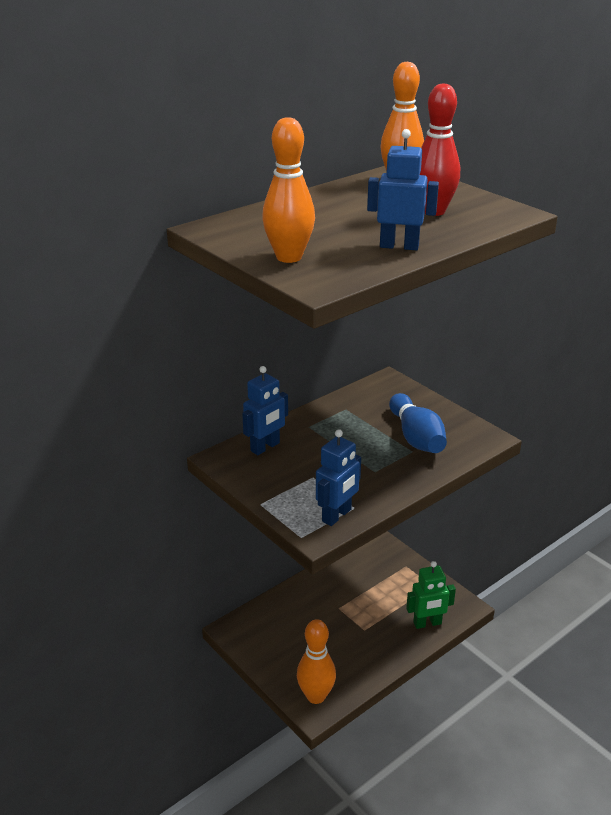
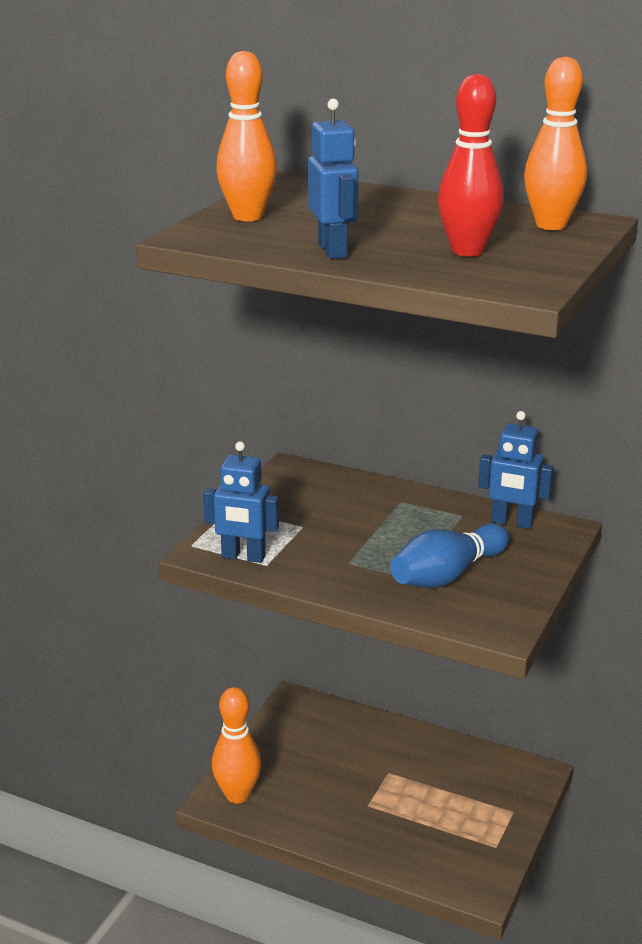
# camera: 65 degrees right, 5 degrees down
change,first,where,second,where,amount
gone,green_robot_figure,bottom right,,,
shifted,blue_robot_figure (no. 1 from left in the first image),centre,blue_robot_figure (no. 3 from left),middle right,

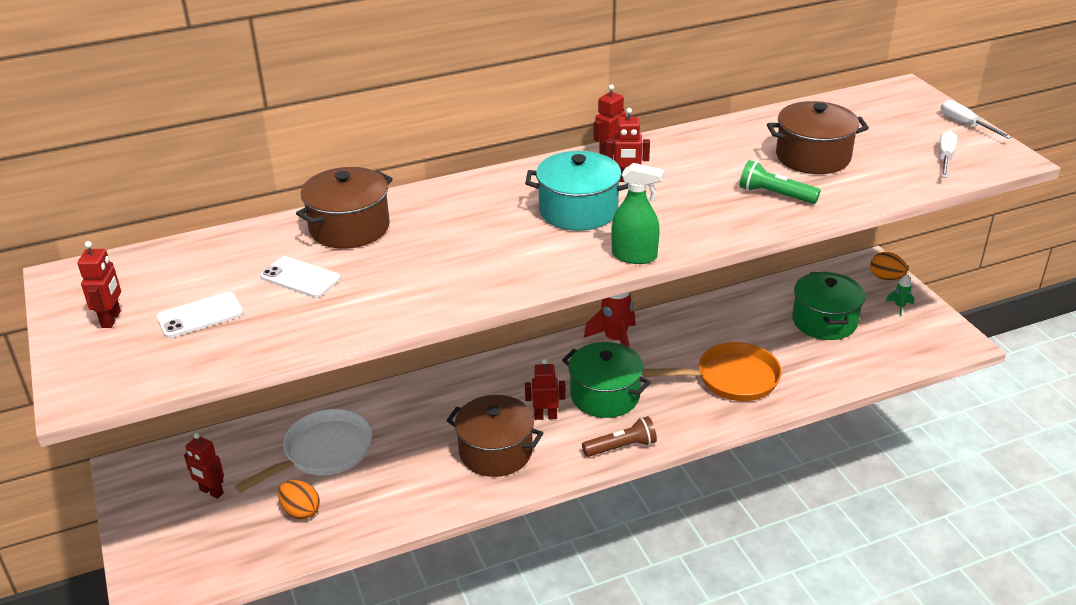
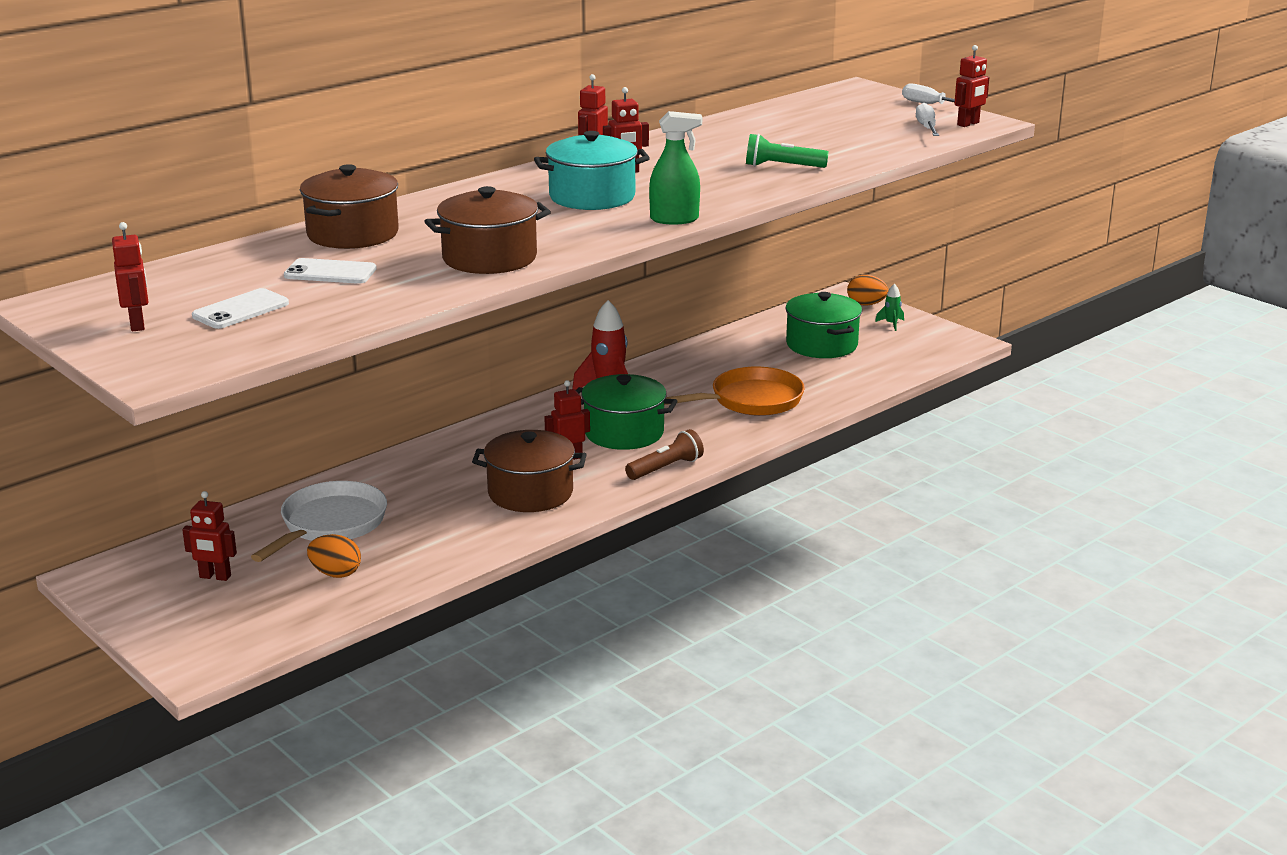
# camera: 20 degrees left, 10 degrees down
change,first,where,second,where,amount
new,,,crimson_robot_figure (no. 6 from left),top right,
shifted,russet_stockpot (no. 3 from left in the first image),top right,russet_stockpot (no. 2 from left),top centre,

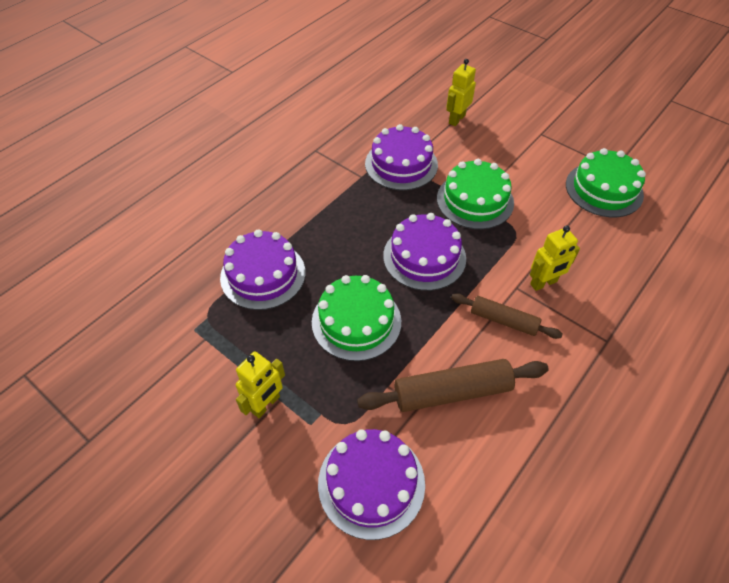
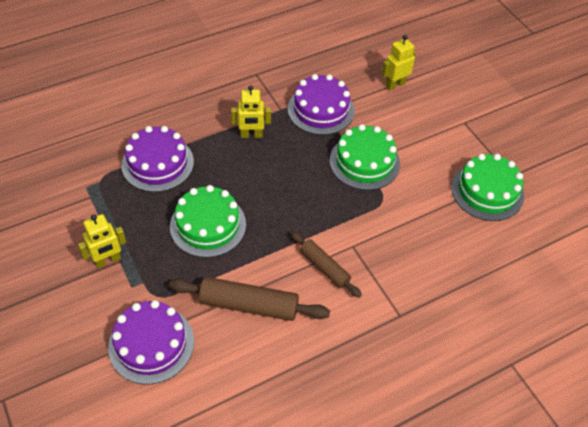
# camera: 20 degrees right, 0 degrees up
change,first,where,second,where,amount
gone,royal_purple_gateau (no. 4 from left),centre,,,
shifted,golden_robot_figure (no. 3 from left in the first image),middle right,golden_robot_figure (no. 2 from left),top centre,

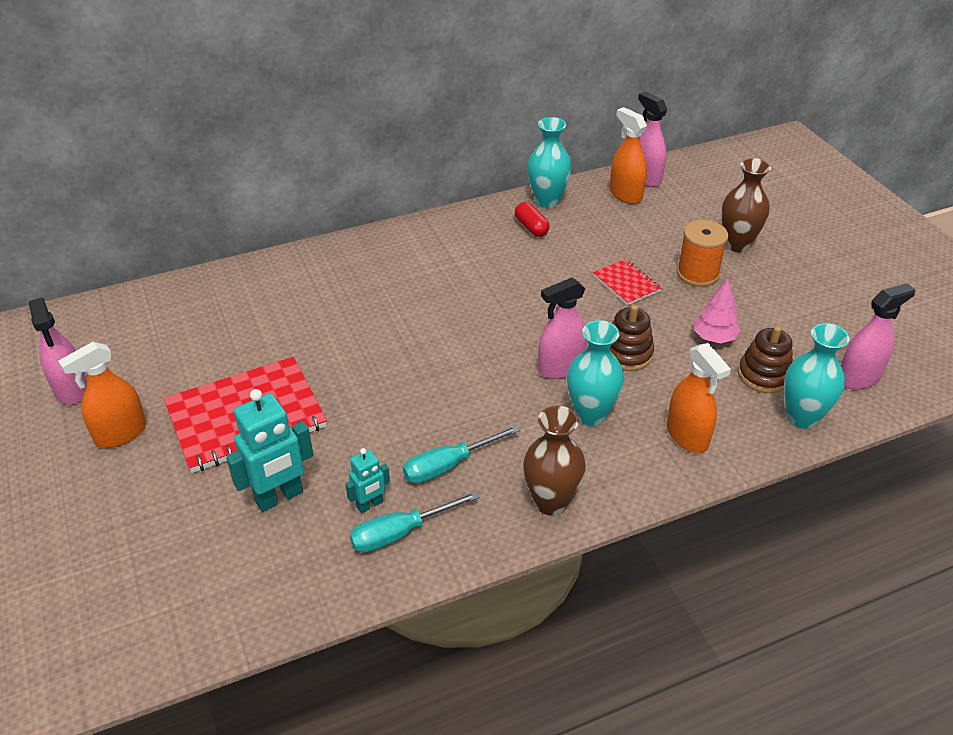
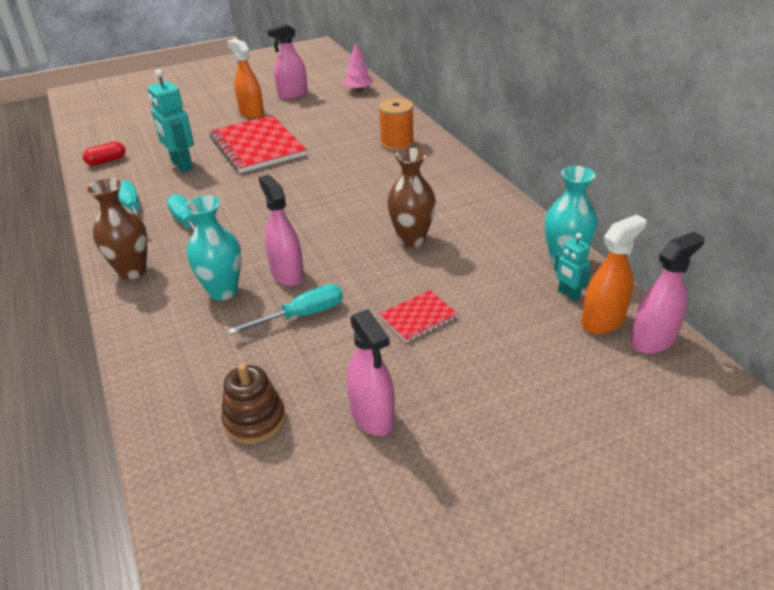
# camera: 90 degrees right, 5 degrees down
change,first,where,second,where,amount
gone,bright_orange_spray_bottle (no. 3 from left),middle right,,,
gone,teal_flower_vase (no. 3 from left),middle right,,,
shifted,teal_robot_figure (no. 2 from left),centre,,middle right,
shifted,crimson_capsule,top centre,,top left,
shifted,bright_orange_reel_of_thread,middle right,,top centre,
shifted,pink_toy_tree,middle right,,top centre,
shifted,russet_flower_vase (no. 2 from left),top right,,centre,
shifted,pink_spray_bottle (no. 4 from left in the first image),middle right,pink_spray_bottle (no. 3 from left),centre,
swapped,russet_ring_stacker (no. 1 from left),centre,teal_screwdriver (no. 3 from left),centre,

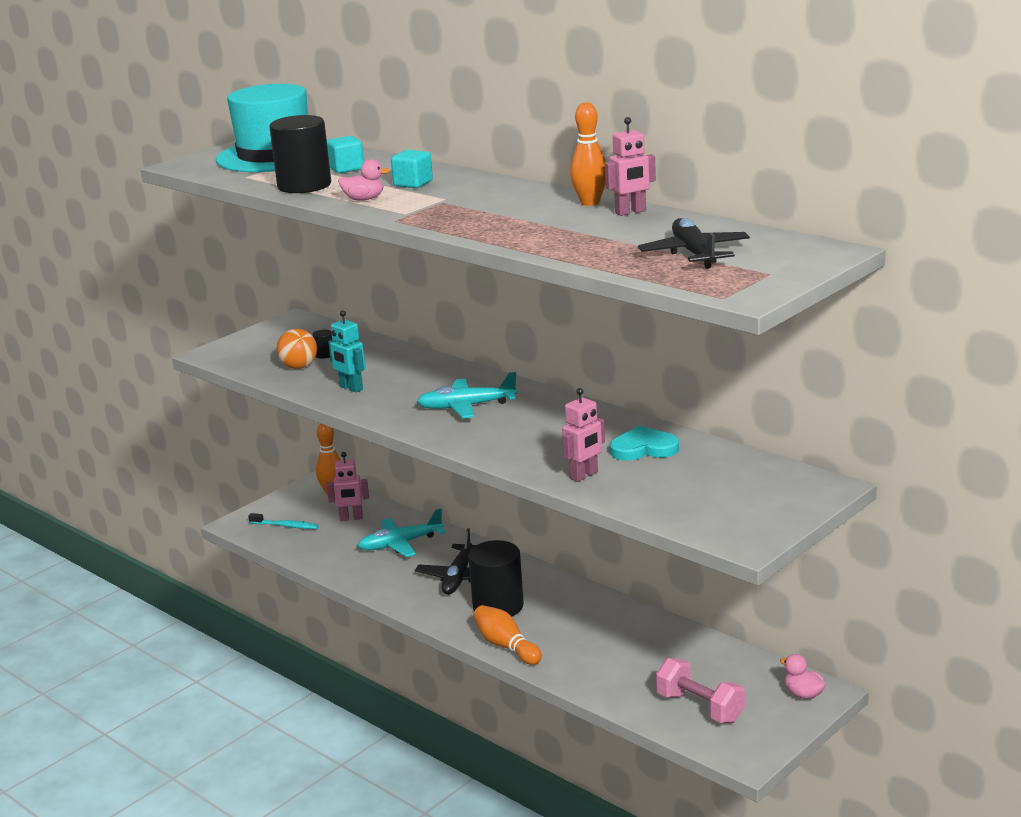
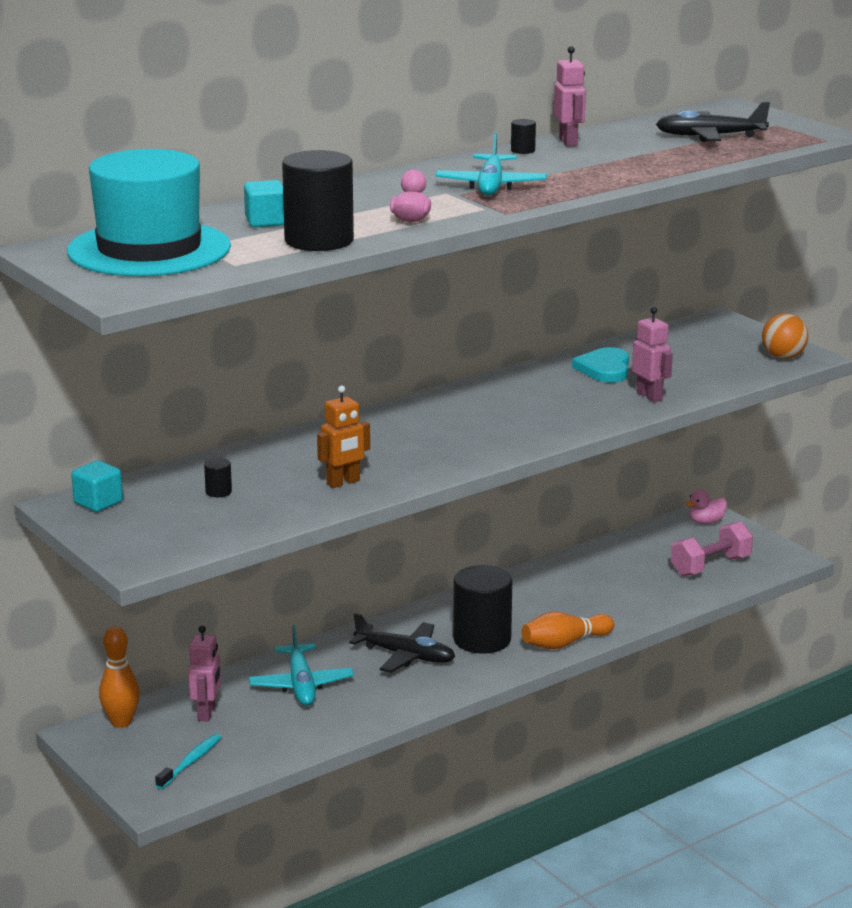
# camera: 80 degrees left, 0 degrees up
change,first,where,second,where,amount
shifted,bright_orange_ball,middle left,,middle right,
shifted,teal_solid_cube (no. 2 from left in the first image),top centre,teal_solid_cube (no. 1 from left),middle left,
shifted,teal_plane (no. 2 from left),centre,,top centre,
swapped,bright_orange_skittle (no. 3 from left),top centre,ebony_cylinder_shape (no. 4 from left),top centre,
repainted,teal_robot_figure,centre,bright_orange_robot_figure,centre,

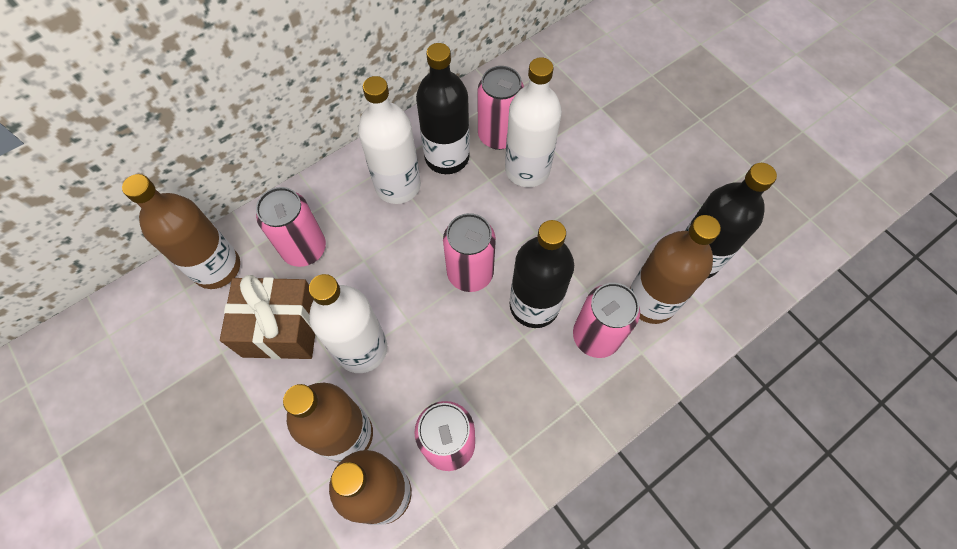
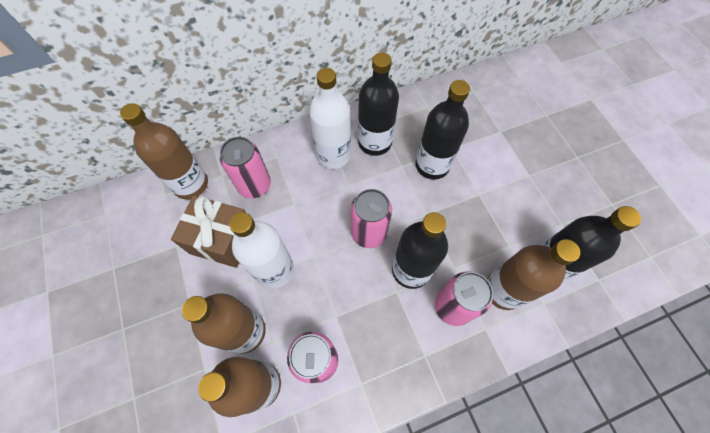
# camera: 15 degrees right, 0 degrees up
change,first,where,second,where,amount
gone,pink_can (no. 4 from left),top centre,,,
repainted,pure_white_drink_bottle (no. 3 from left),top centre,ebony_drink_bottle (no. 3 from left),top centre,

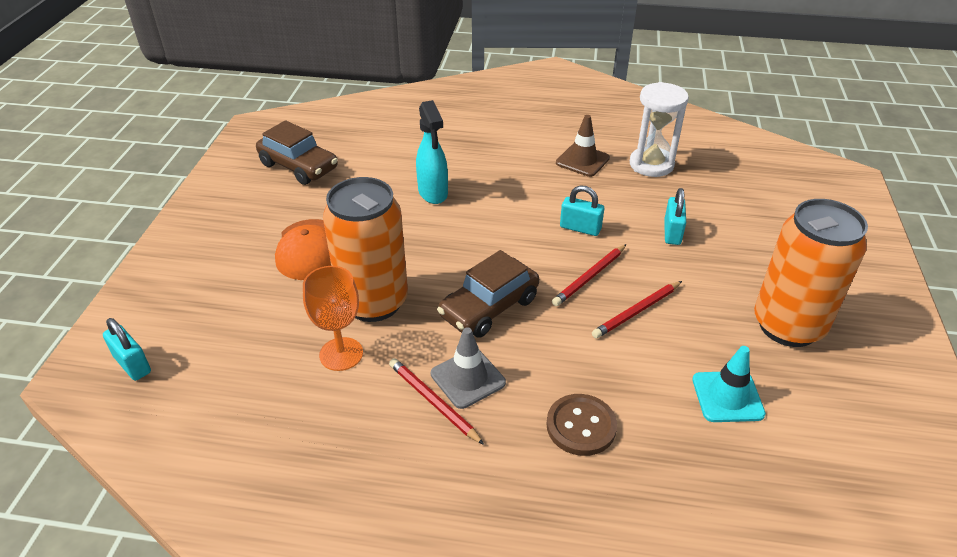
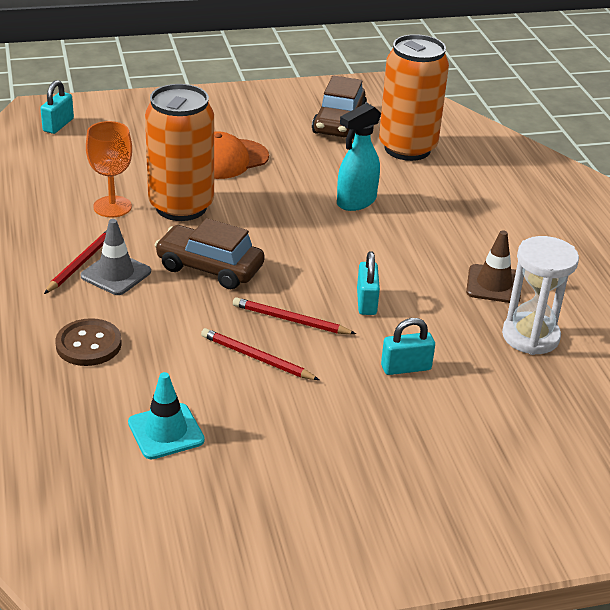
# camera: 65 degrees right, 5 degrees down
change,first,where,second,where,amount
shifted,bright_orange_can (no. 2 from left),middle right,,top right,

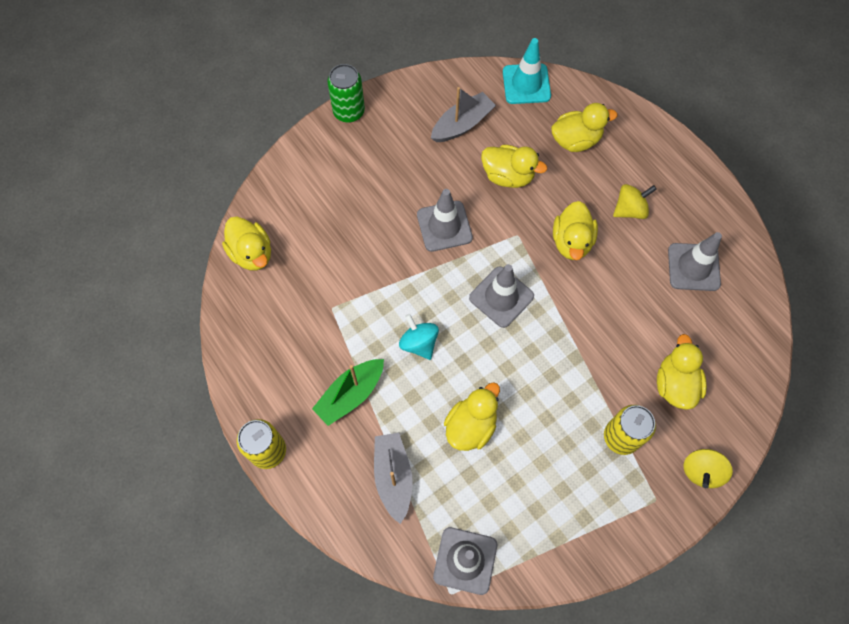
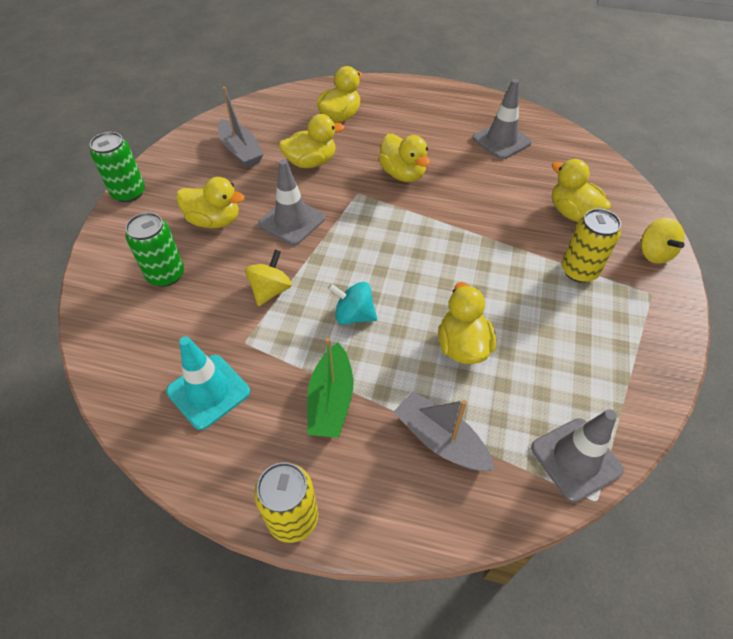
# camera: 40 degrees left, 15 degrees down
change,first,where,second,where,amount
gone,grey_safety_cone (no. 3 from left),centre,,,
new,,,green_can (no. 2 from left),middle left,
shifted,golden_toy_duck (no. 1 from left),middle left,,top left,
shifted,teal_safety_cone,top centre,,middle left,
shifted,golden_whirligig (no. 1 from left),top right,,centre,
rotated,grey_boat (no. 2 from left in the first image),top centre,grey_boat (no. 1 from left),top left,135 degrees clockwise

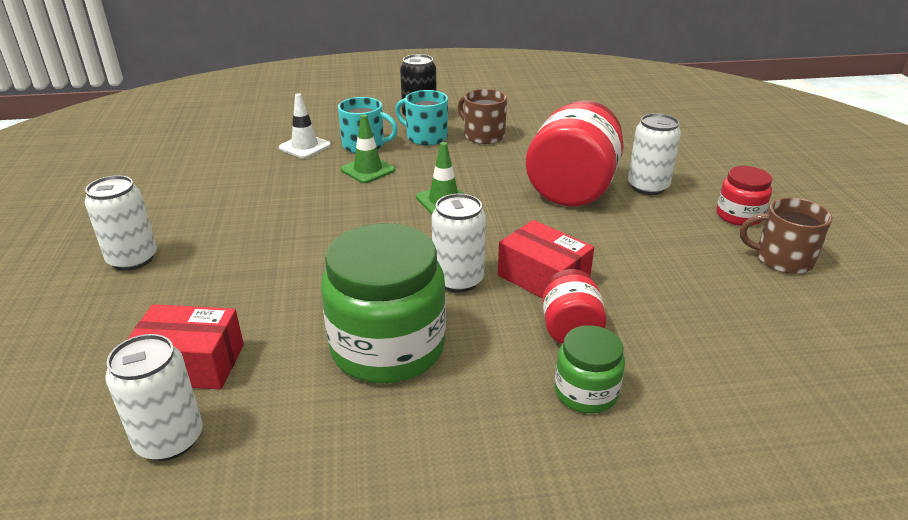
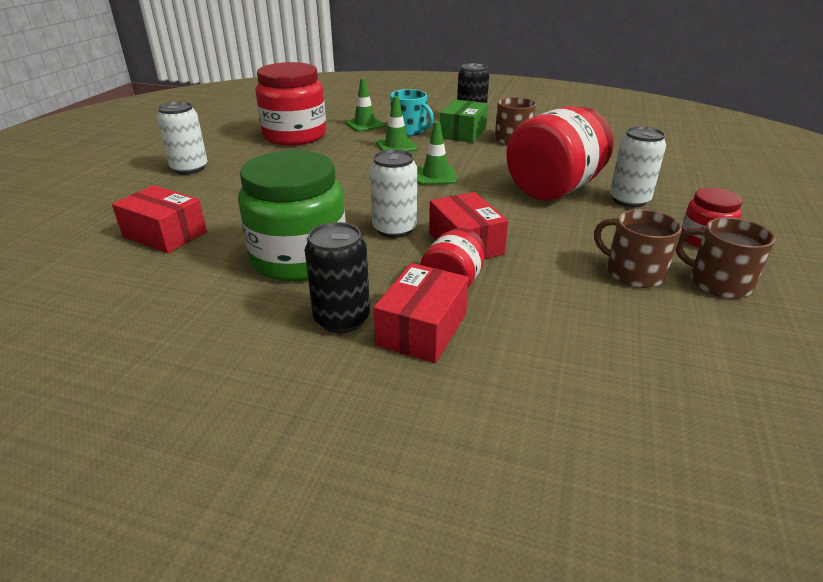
# camera: 25 degrees right, 0 degrees up
change,first,where,second,where,amount
gone,pure_white_can (no. 2 from left),bottom left,,,
new,,,crimson_preserve_jar (no. 1 from left),top centre,
new,,,ebony_can (no. 1 from left),centre,
new,,,russet_mug (no. 2 from left),middle right,
swapped,teal_mug (no. 2 from left),top centre,green_package,top centre,
swapped,green_preserve_jar (no. 2 from left),bottom centre,crimson_package (no. 2 from left),centre,
repainted,pure_white_safety_cone,top centre,green_safety_cone (no. 1 from left),top centre,

